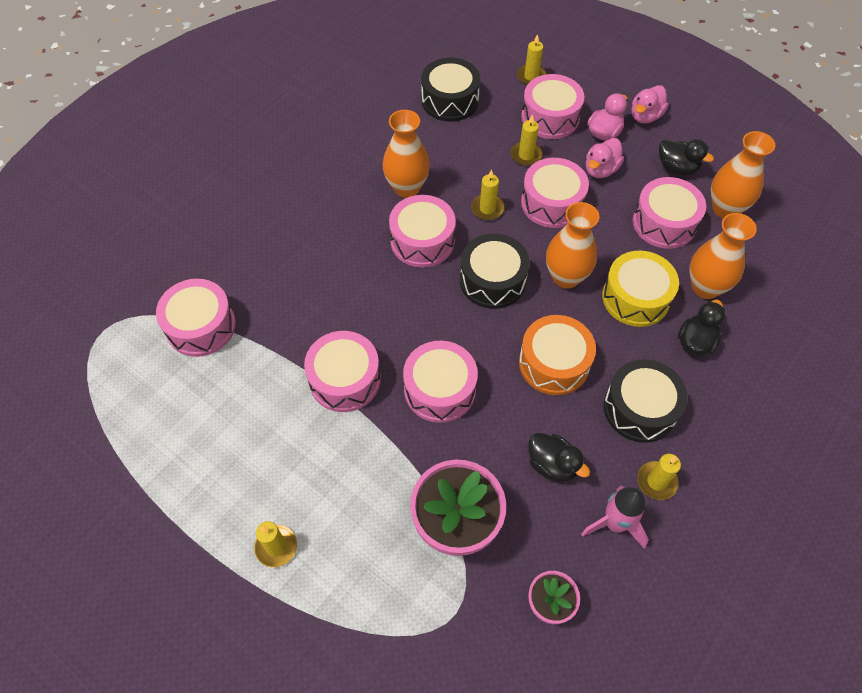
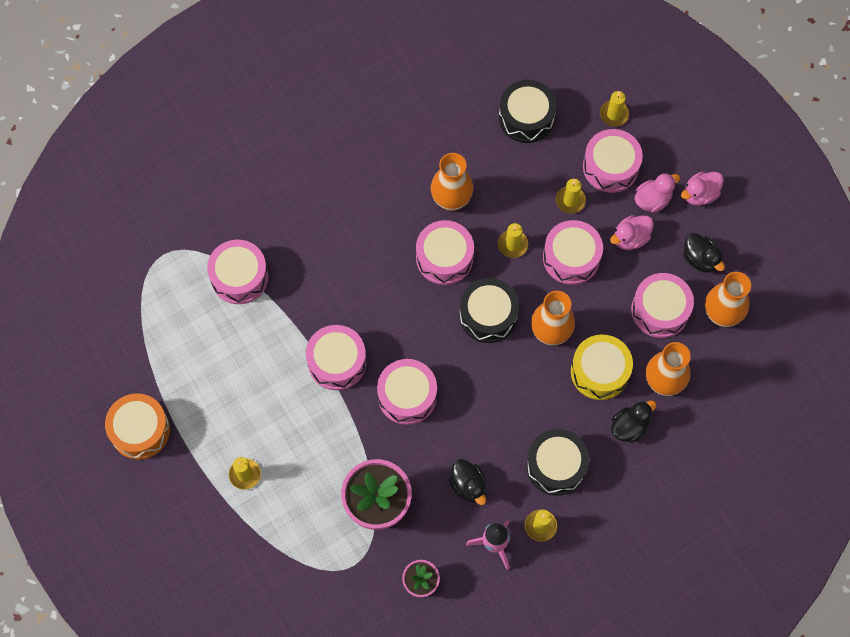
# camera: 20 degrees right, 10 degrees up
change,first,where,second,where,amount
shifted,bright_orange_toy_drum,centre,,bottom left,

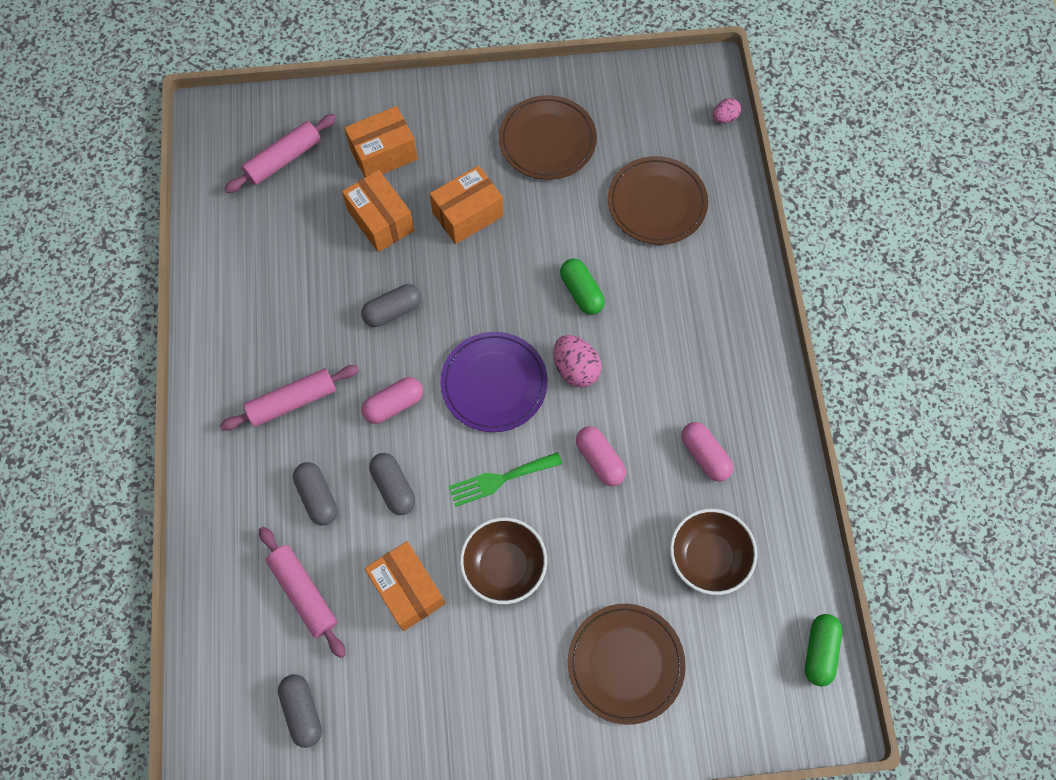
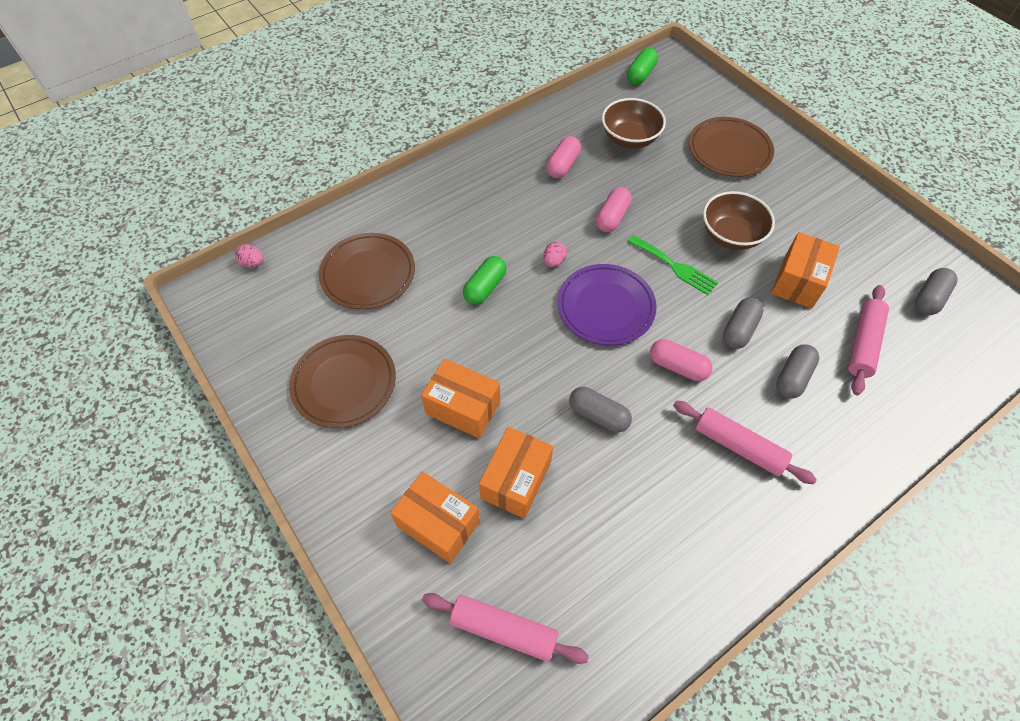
# camera: 120 degrees left, 10 degrees down
change,first,where,second,where,amount
rotated,green_capsule (no. 2 from left),bottom right,,top centre,45 degrees counterclockwise
scaled,pink_egg_shape (no. 1 from left in the first image),centre,pink_egg_shape (no. 2 from left),centre,x0.60

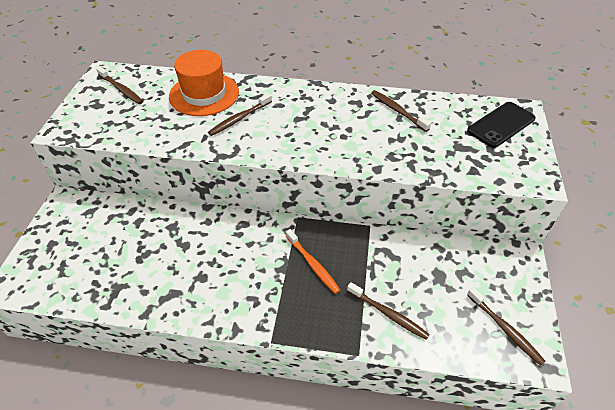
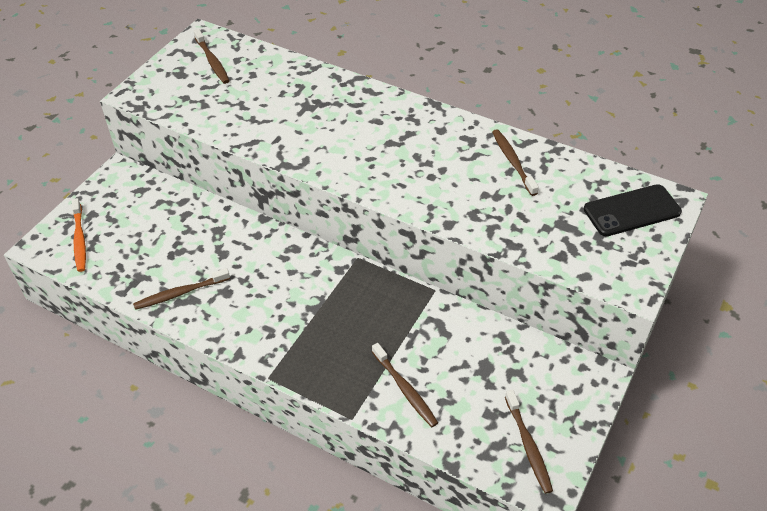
# camera: 20 degrees right, 0 degrees up
change,first,where,second,where,amount
gone,bright_orange_hat,top left,,,
shifted,russet_tooth_brush (no. 2 from left in the first image),top centre,russet_tooth_brush (no. 1 from left),middle left,
shifted,bright_orange_tooth_brush,centre,,middle left,

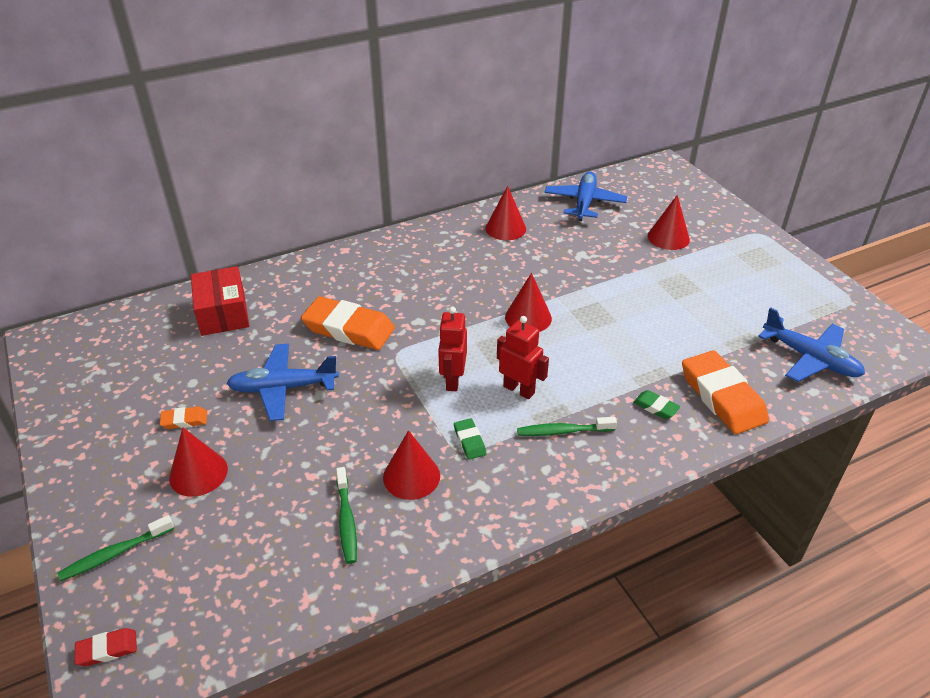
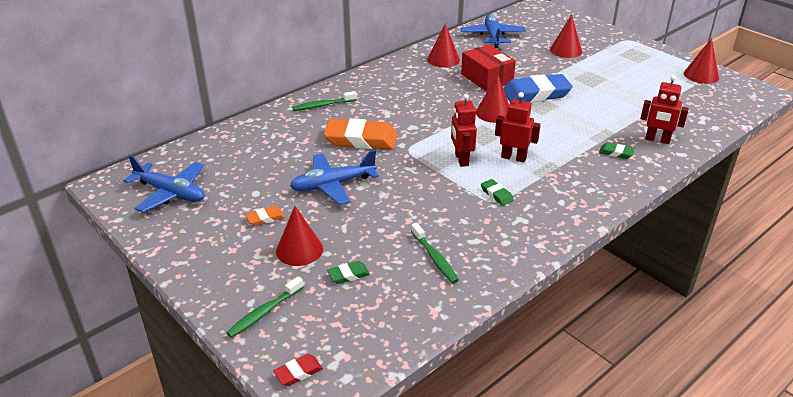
# camera: 15 degrees left, 5 degrees down
change,first,where,second,where,amount
new,,,green_gum_eraser (no. 1 from left),bottom centre,
new,,,blue_gum_eraser,top right,
shifted,crimson_package,middle left,,top centre,
shifted,crimson_cone_shape (no. 2 from left in the first image),centre,crimson_cone_shape (no. 5 from left),top right,
shifted,green_tooth_brush (no. 3 from left in the first image),centre,green_tooth_brush (no. 2 from left),top centre,
shifted,blue_plane (no. 3 from left in the first image),middle right,blue_plane (no. 1 from left),middle left,
swapped,bright_orange_gum_eraser (no. 3 from left),middle right,crimson_robot_figure (no. 3 from left),top right,

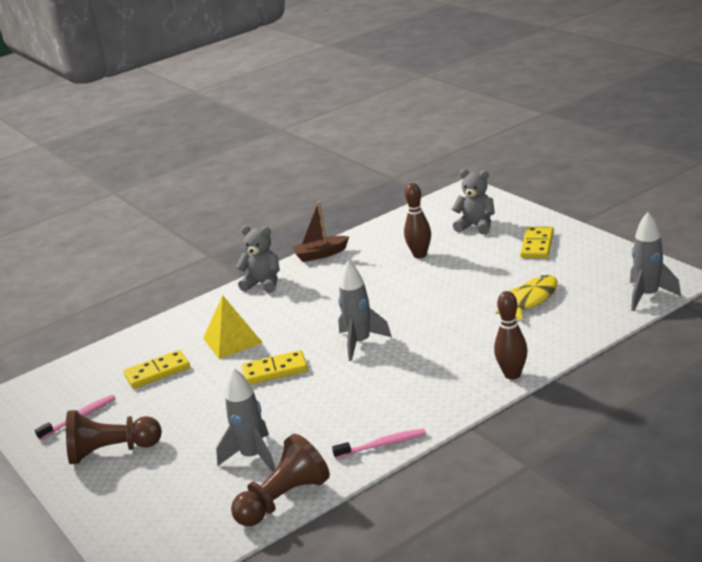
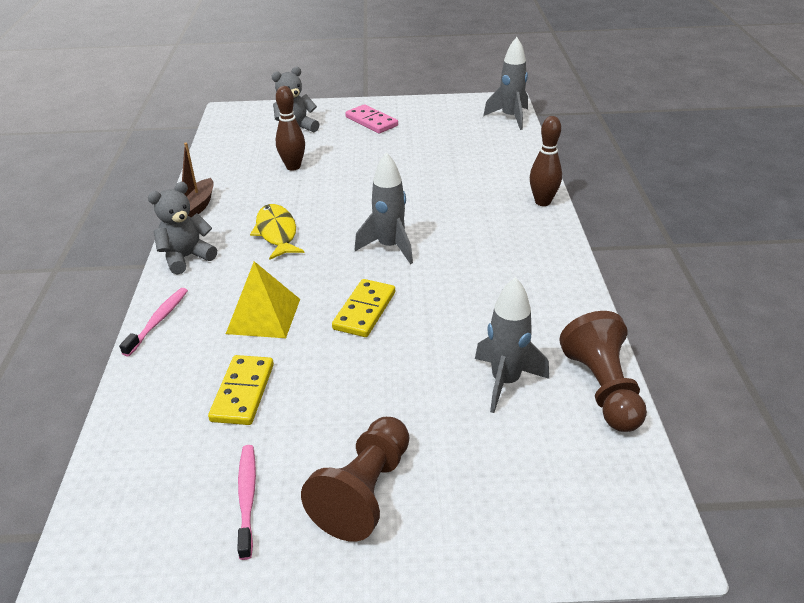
# camera: 60 degrees left, 10 degrees up
change,first,where,second,where,amount
shifted,pink_tooth_brush (no. 2 from left in the first image),bottom centre,pink_tooth_brush (no. 1 from left),middle left,
shifted,golden_toy_fish,middle right,,centre,
repainted,golden_domino_piece (no. 3 from left),middle right,pink_domino_piece,top centre,

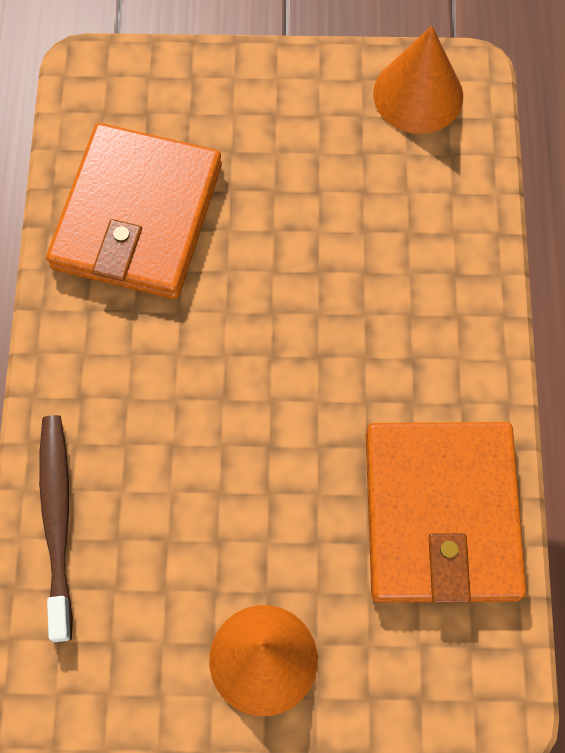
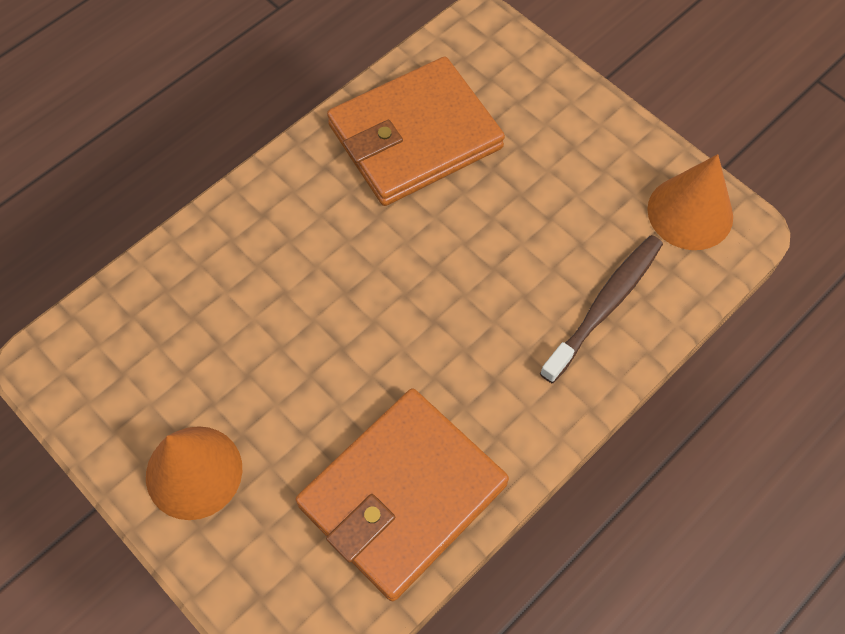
# camera: 45 degrees right, 5 degrees down
change,first,where,second,where,amount
shifted,russet_tooth_brush,bottom left,,middle right,

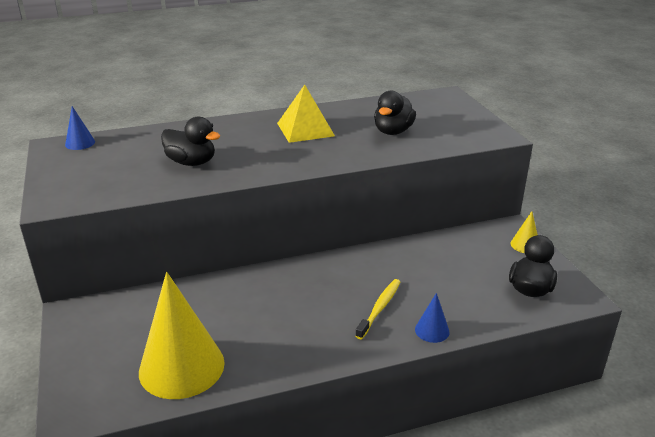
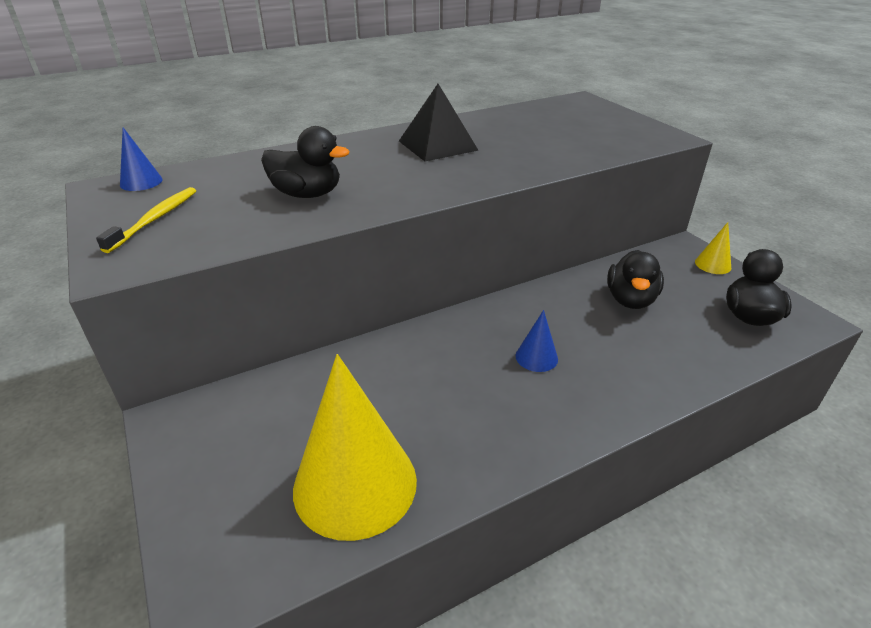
# camera: 10 degrees left, 5 degrees up
change,first,where,second,where,amount
shifted,golden_tooth_brush,bottom centre,,middle left,
shifted,ebony_toy_duck (no. 2 from left),top centre,,middle right,
shifted,blue_cone_shape (no. 2 from left),bottom centre,,centre,
repainted,golden_pyramid_shape,top centre,ebony_pyramid_shape,top centre,

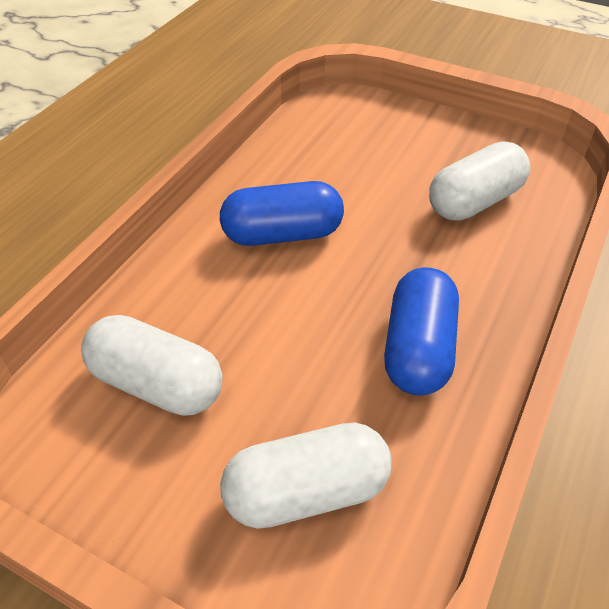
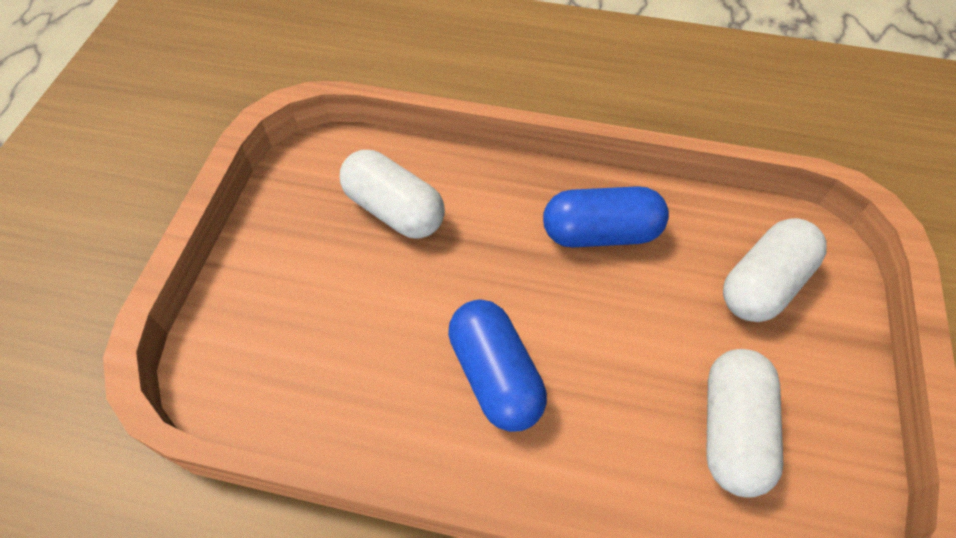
# camera: 105 degrees left, 10 degrees up
change,first,where,second,where,amount
rotated,pure_white_capsule (no. 2 from left in the first image),bottom centre,pure_white_capsule (no. 3 from left),middle right,75 degrees clockwise

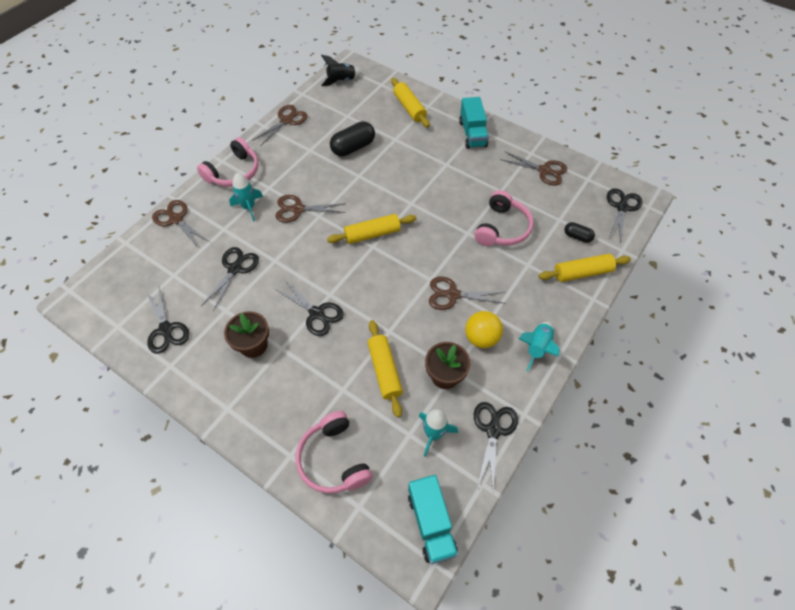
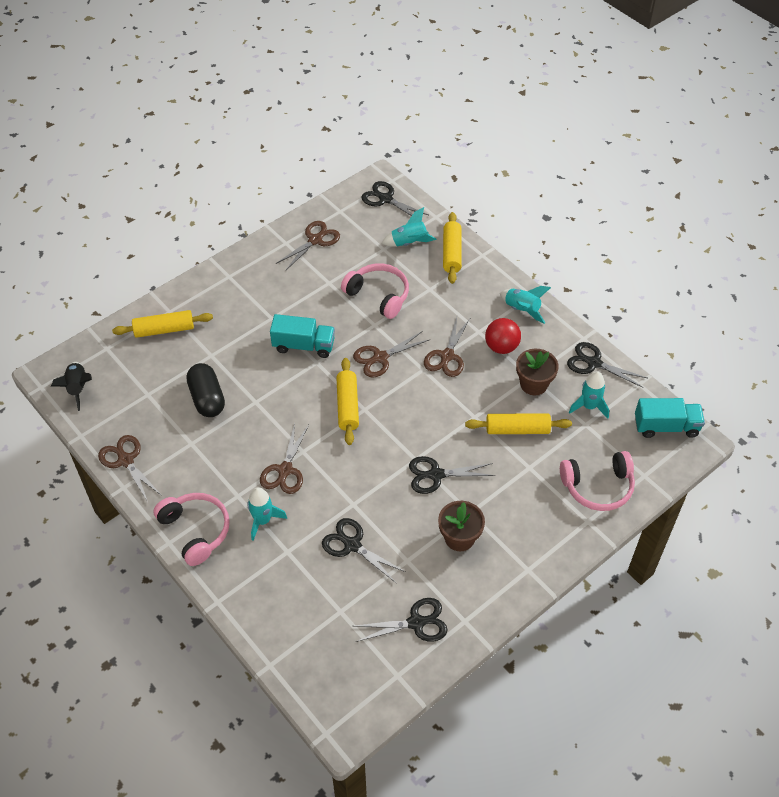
# camera: 75 degrees left, 5 degrees down
change,first,where,second,where,amount
shifted,russet_scissors (no. 1 from left in the first image),middle left,russet_scissors (no. 4 from left),centre,
shifted,teal_truck (no. 2 from left in the first image),top centre,teal_truck (no. 1 from left),centre,
swapped,ebony_capsule (no. 2 from left),middle right,teal_toy_rocket (no. 2 from left),top centre,
repainted,golden_ball,centre,crimson_ball,centre,
rotated,ebony_scissors (no. 3 from left in the first image),centre,ebony_scissors (no. 4 from left),centre,150 degrees counterclockwise

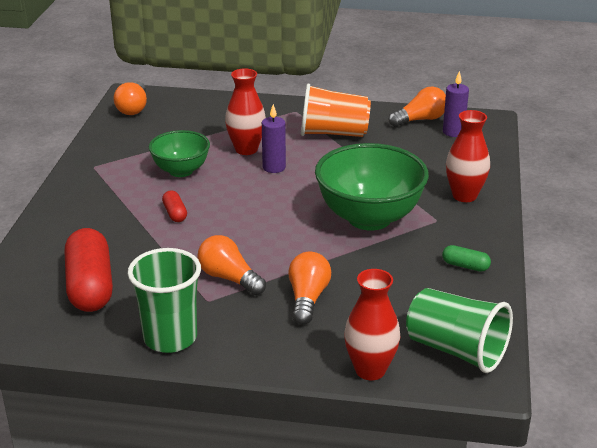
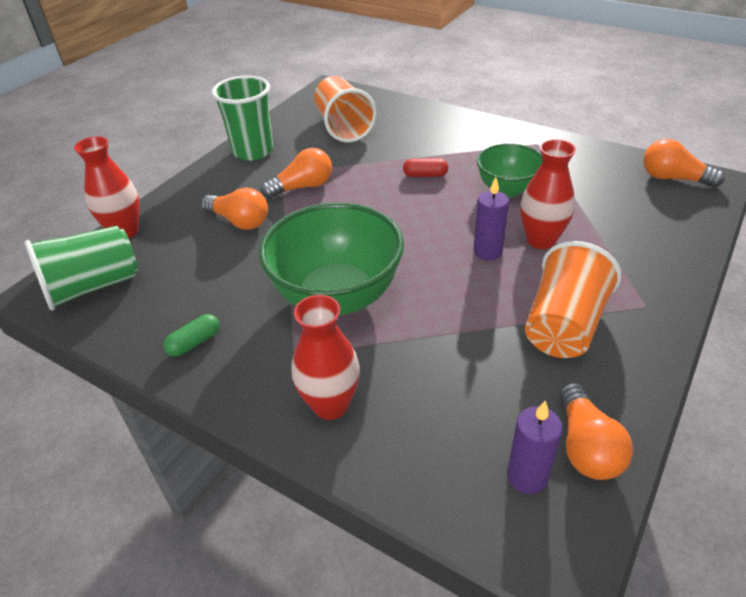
# camera: 115 degrees right, 10 degrees up
change,first,where,second,where,amount
swapped,crimson_capsule (no. 1 from left),middle left,bright_orange_beaker (no. 1 from left),top centre,

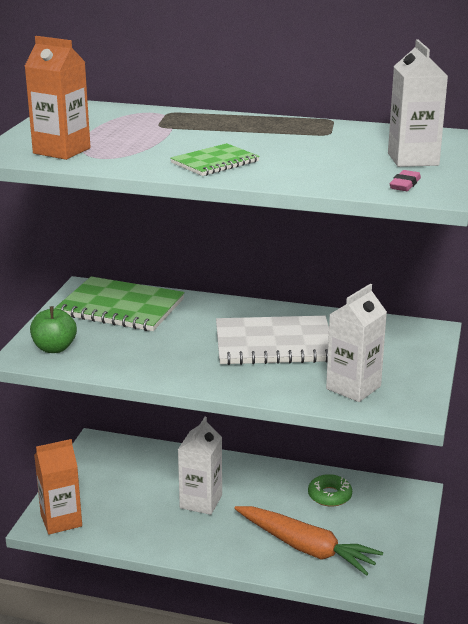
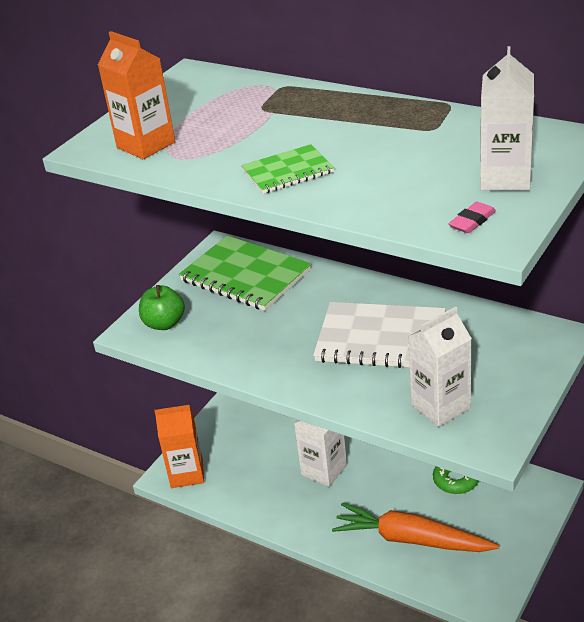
# camera: 20 degrees right, 10 degrees up
change,first,where,second,where,amount
rotated,bright_orange_carrot,bottom centre,,bottom right,150 degrees clockwise

